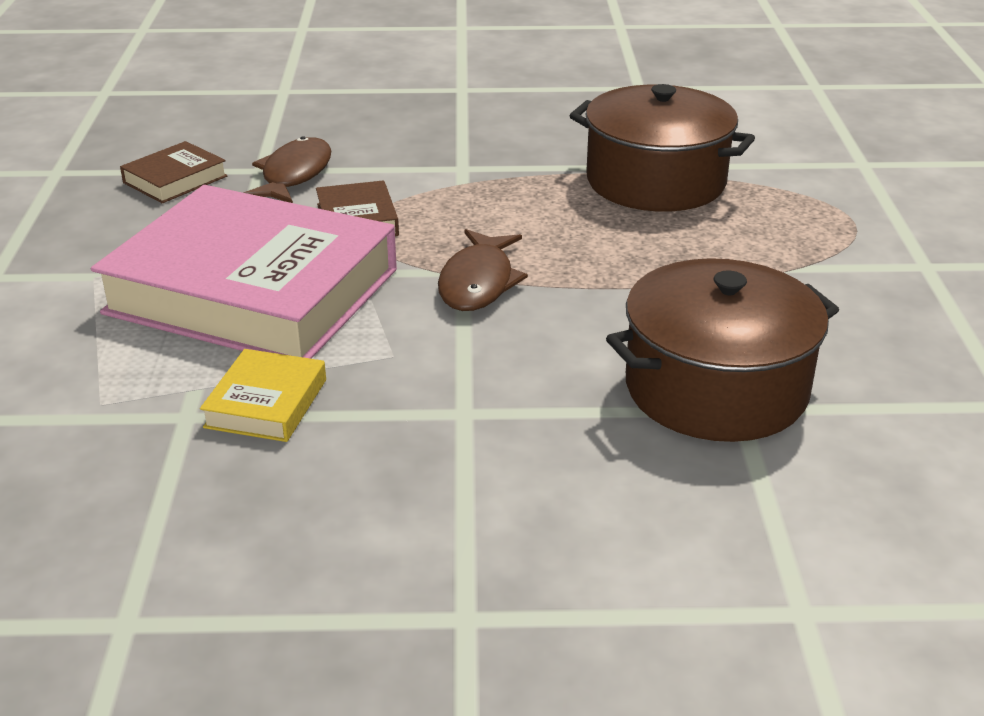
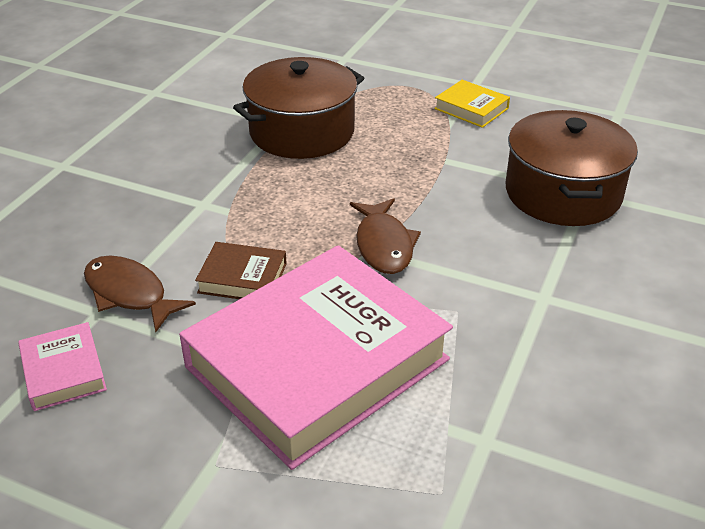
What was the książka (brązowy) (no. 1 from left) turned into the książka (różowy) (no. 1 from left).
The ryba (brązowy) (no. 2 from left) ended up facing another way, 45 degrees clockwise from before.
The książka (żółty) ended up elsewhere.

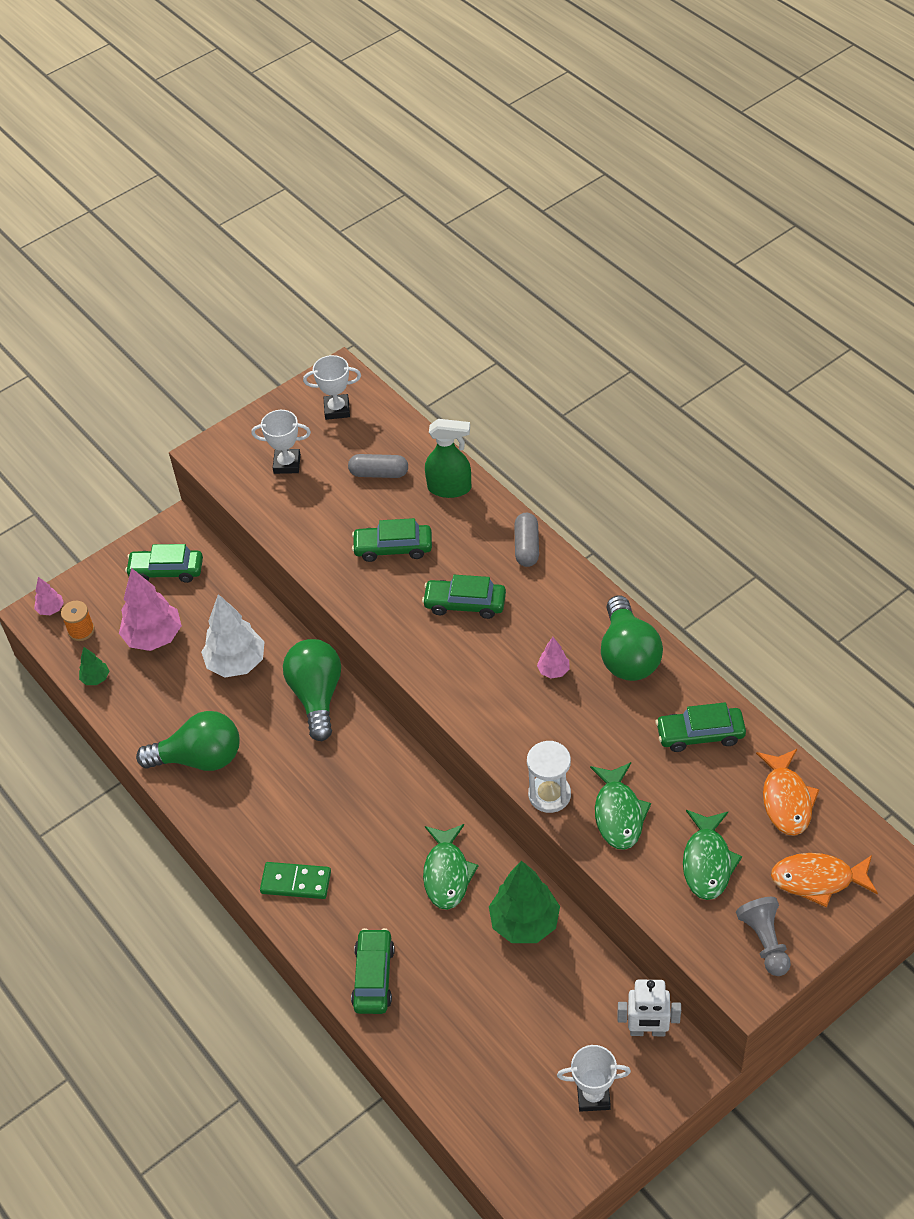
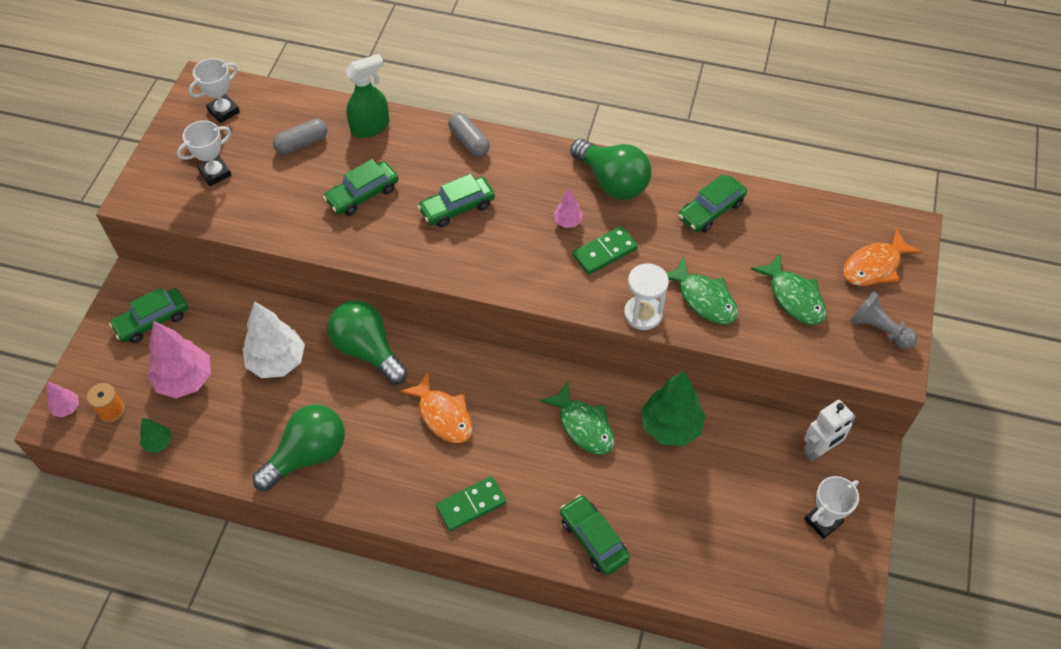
The ryba (pomarańczowy) (no. 1 from left) ended up elsewhere.
The second view gained the kostka domina (zielony) (no. 2 from left).

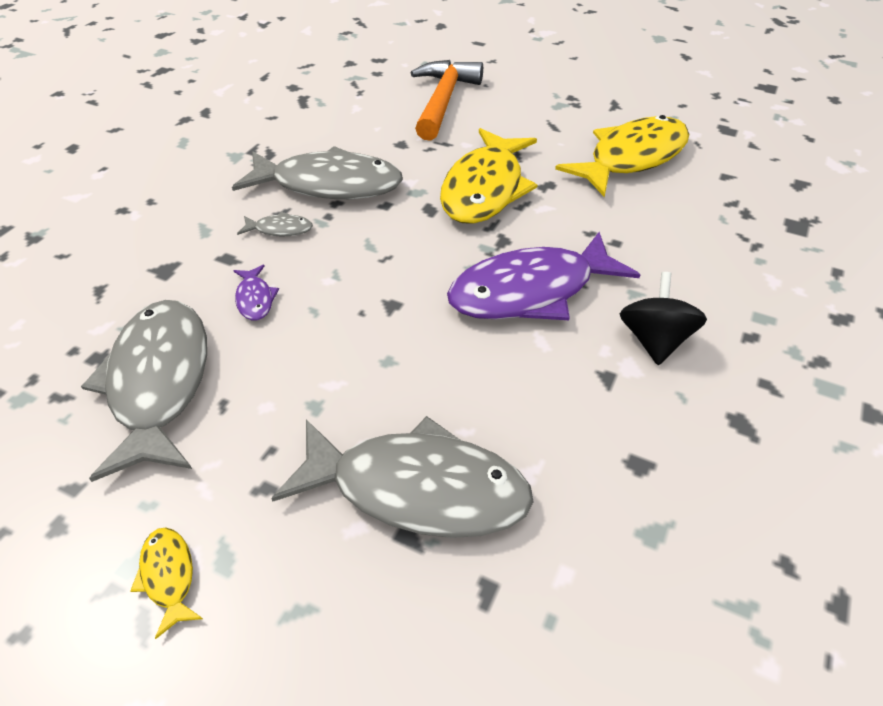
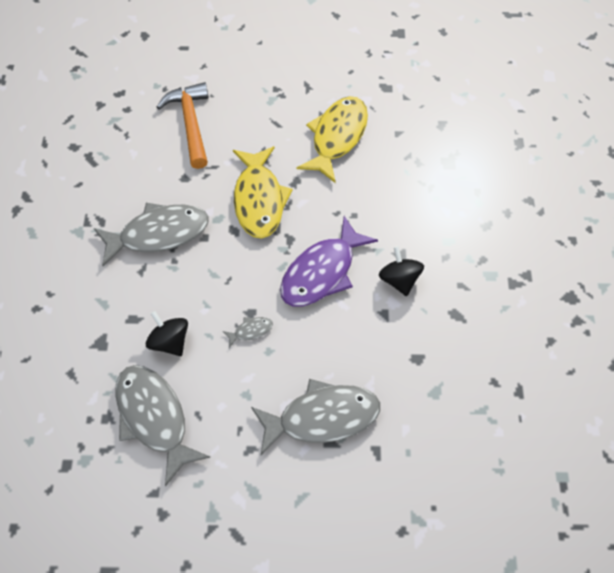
Where the ryba (fioletowy) (no. 1 from left) stood, the bączek (czarny) (no. 1 from left) came to stand.
The ryba (szary) (no. 2 from left in the first image) ended up elsewhere.
The second view lost the ryba (żółty) (no. 1 from left).

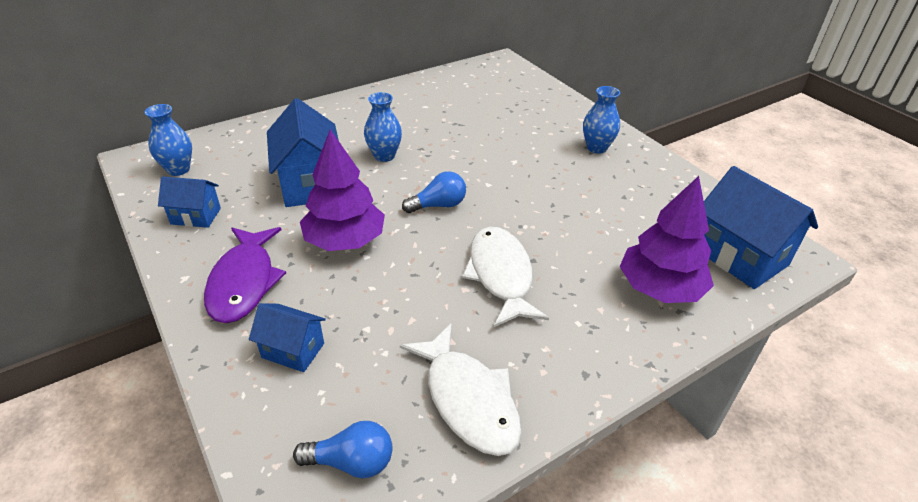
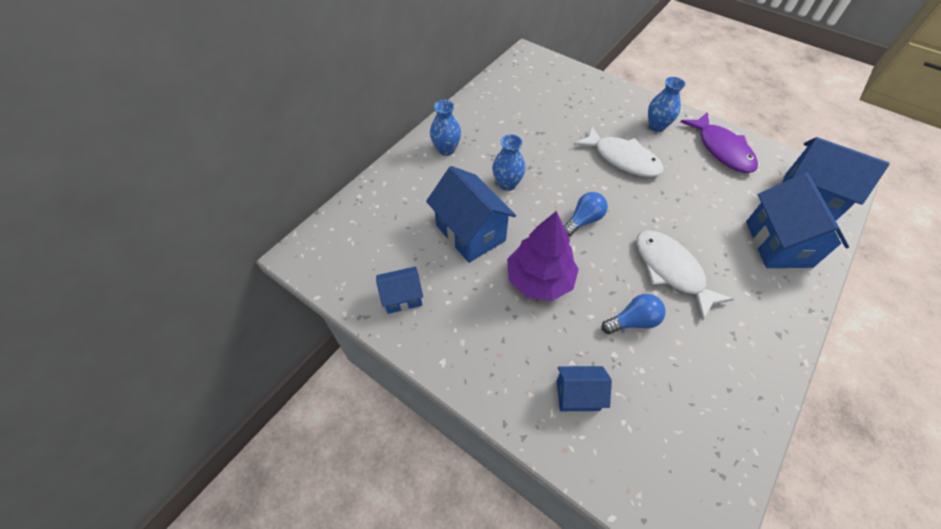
The wazon (niebieski) (no. 1 from left) ended up elsewhere.
The ryba (biały) (no. 1 from left) ended up elsewhere.
The żarówka (niebieski) (no. 1 from left in the first image) ended up elsewhere.
The ryba (fioletowy) ended up elsewhere.
Where the drzewko (fioletowy) (no. 2 from left) stood, the domek (niebieski) (no. 4 from left) came to stand.

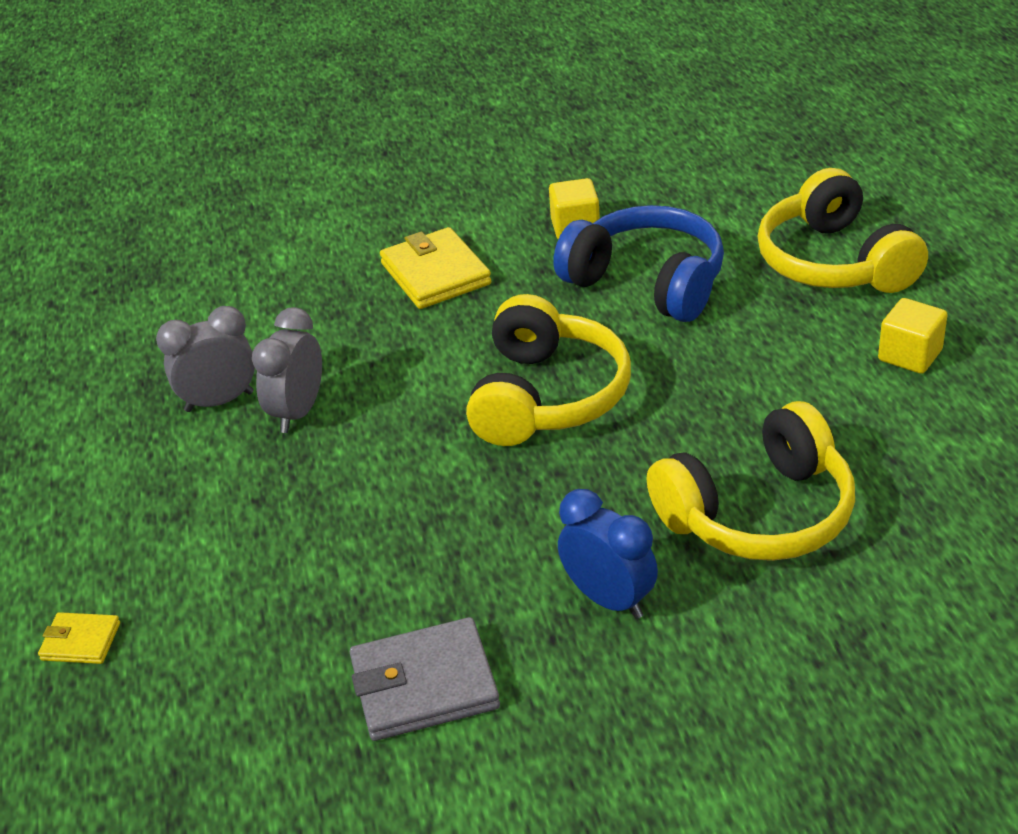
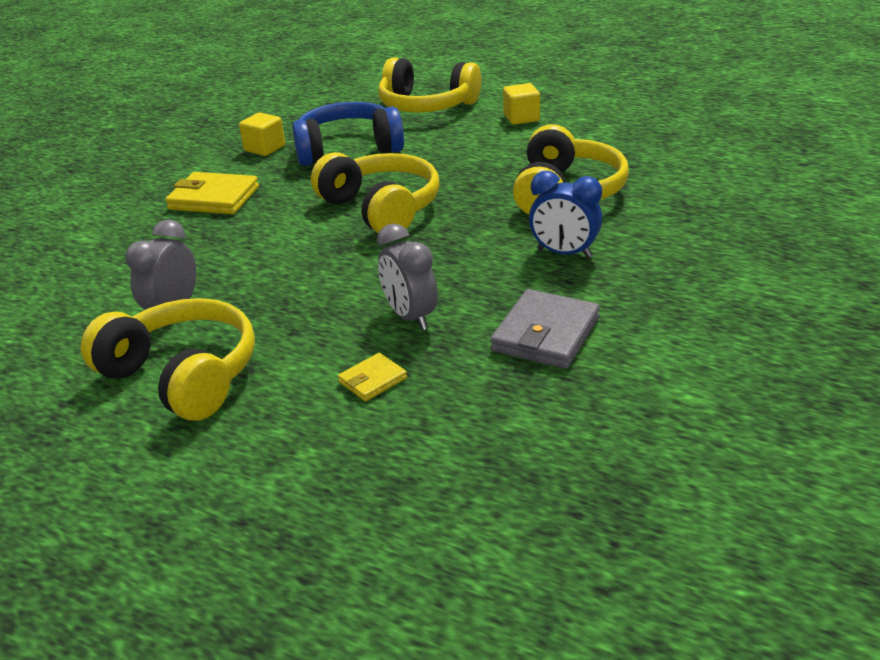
The second view gained the słuchawki (żółty) (no. 1 from left).
The portfel (żółty) (no. 1 from left in the first image) ended up elsewhere.
The budzik (szary) (no. 2 from left) ended up elsewhere.
The budzik (niebieski) ended up facing another way, 150 degrees counterclockwise from before.

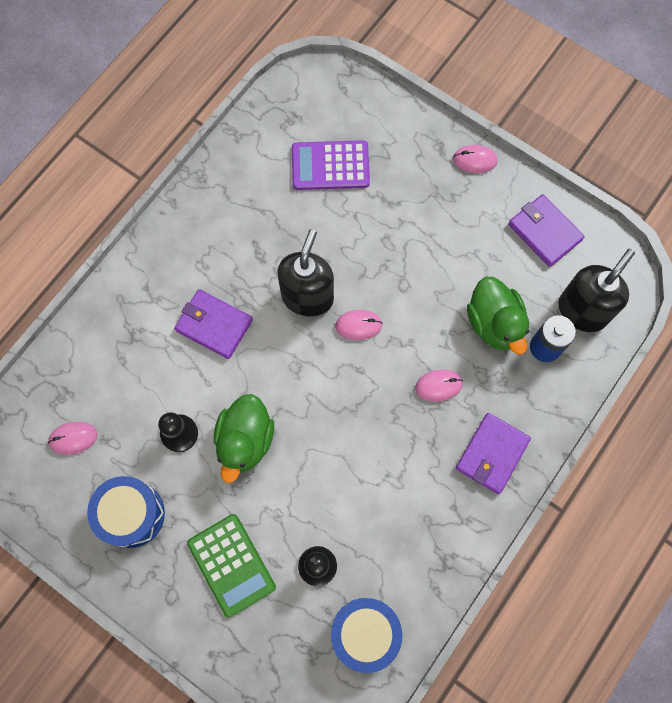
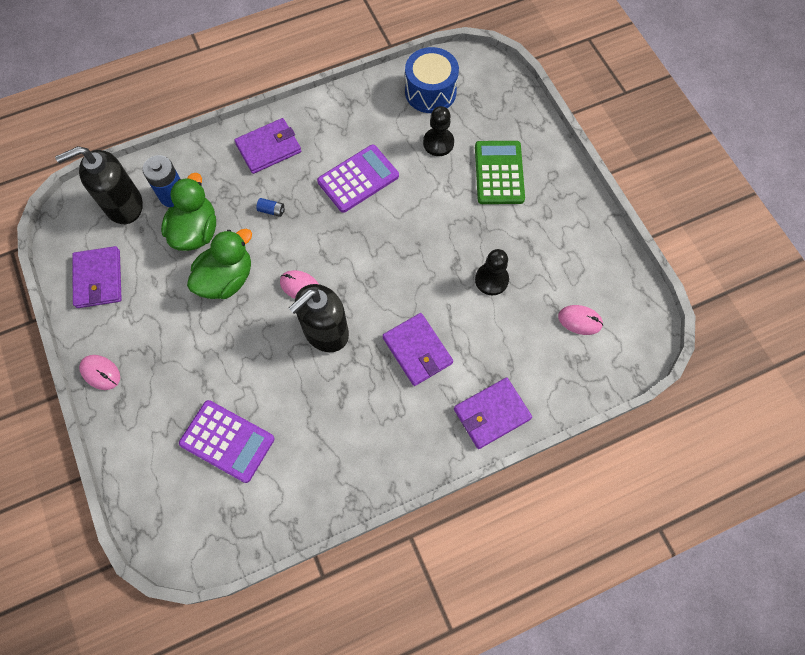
The kaczka (zielony) (no. 1 from left in the first image) ended up elsewhere.
Where the myszka (różowy) (no. 3 from left) stood, the bateria (niebieski) (no. 2 from left) came to stand.
The second view gained the kalkulator (fioletowy) (no. 2 from left).
The second view gained the portfel (fioletowy) (no. 4 from left).
The second view lost the bęben (niebieski) (no. 1 from left).

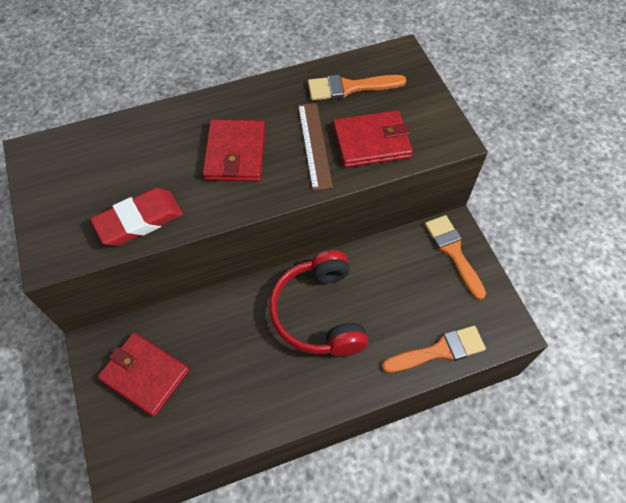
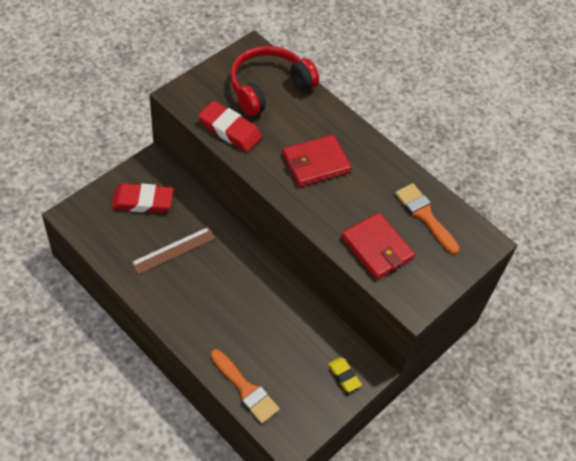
Where the portfel (czerwony) (no. 1 from left) stood, the gumka do mazania (czerwony) (no. 1 from left) came to stand.
The linijka (brązowy) ended up elsewhere.
The słuchawki (czerwony) ended up elsewhere.
Where the pędzel (pomarańczowy) (no. 3 from left) stood, the gumka do mazania (żółty) came to stand.

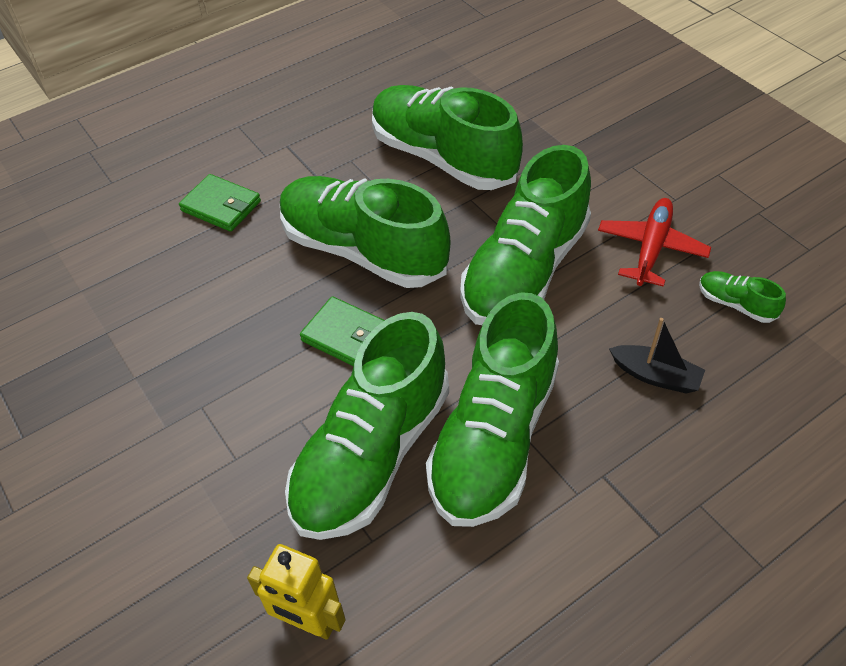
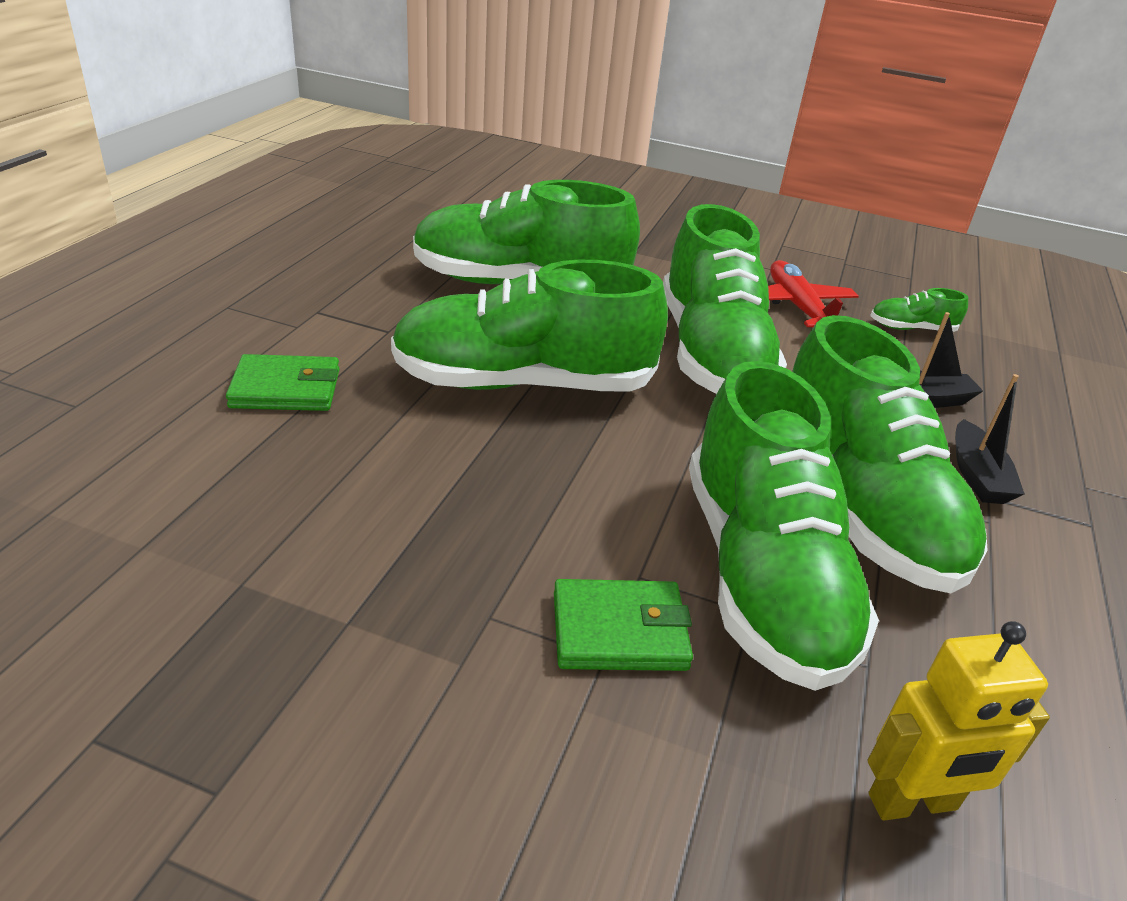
The portfel (zielony) (no. 2 from left) ended up elsewhere.
The second view gained the łódka (czarny) (no. 2 from left).

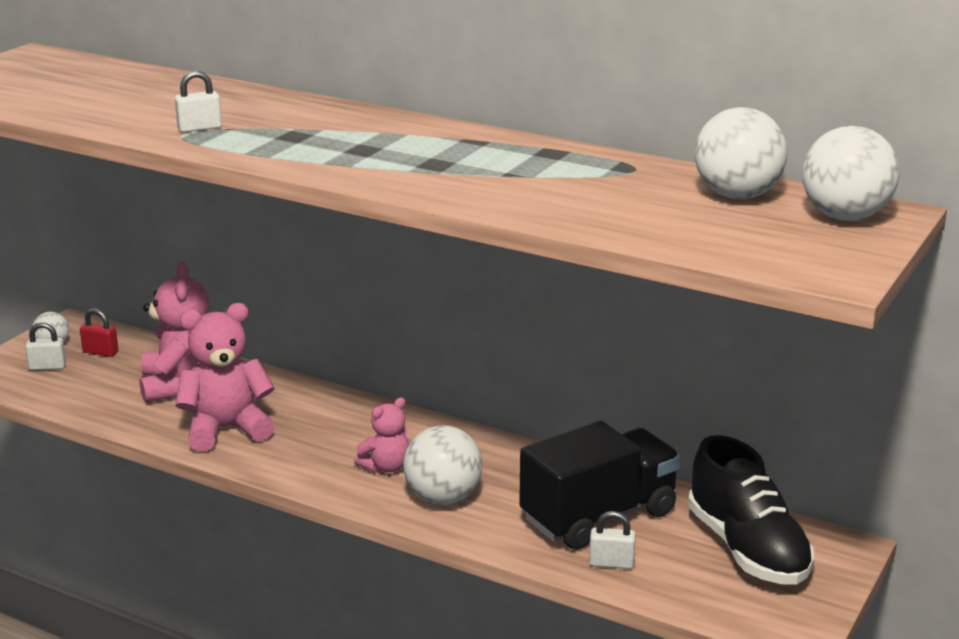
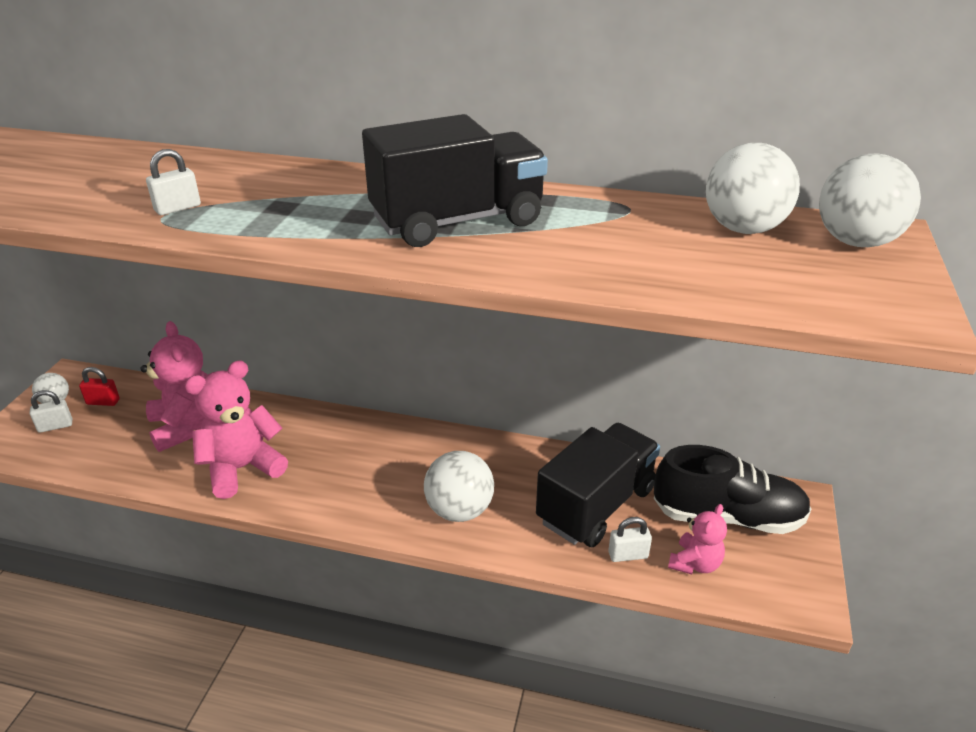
The second view gained the ciężarówka (czarny) (no. 1 from left).
The but (czarny) ended up facing another way, 45 degrees counterclockwise from before.
The miś (różowy) (no. 3 from left) ended up elsewhere.

